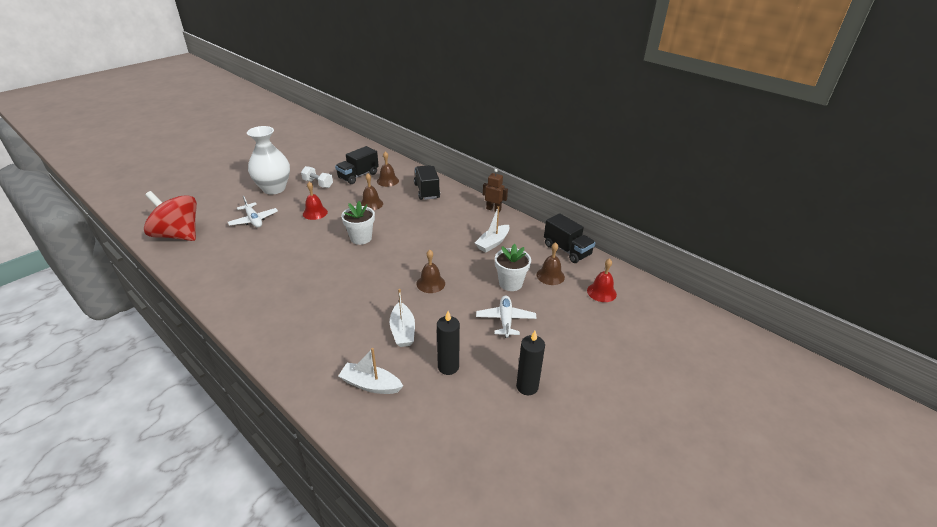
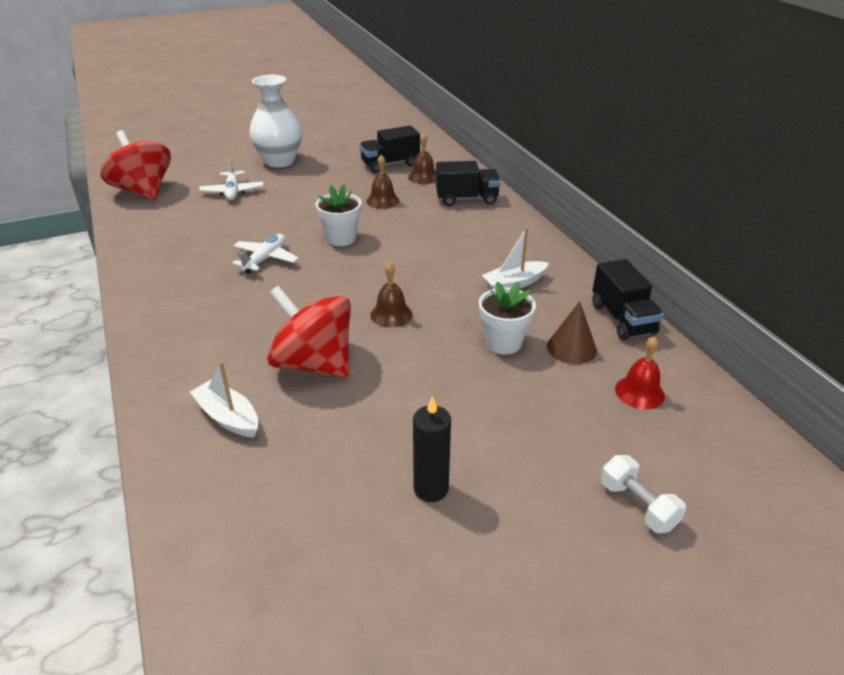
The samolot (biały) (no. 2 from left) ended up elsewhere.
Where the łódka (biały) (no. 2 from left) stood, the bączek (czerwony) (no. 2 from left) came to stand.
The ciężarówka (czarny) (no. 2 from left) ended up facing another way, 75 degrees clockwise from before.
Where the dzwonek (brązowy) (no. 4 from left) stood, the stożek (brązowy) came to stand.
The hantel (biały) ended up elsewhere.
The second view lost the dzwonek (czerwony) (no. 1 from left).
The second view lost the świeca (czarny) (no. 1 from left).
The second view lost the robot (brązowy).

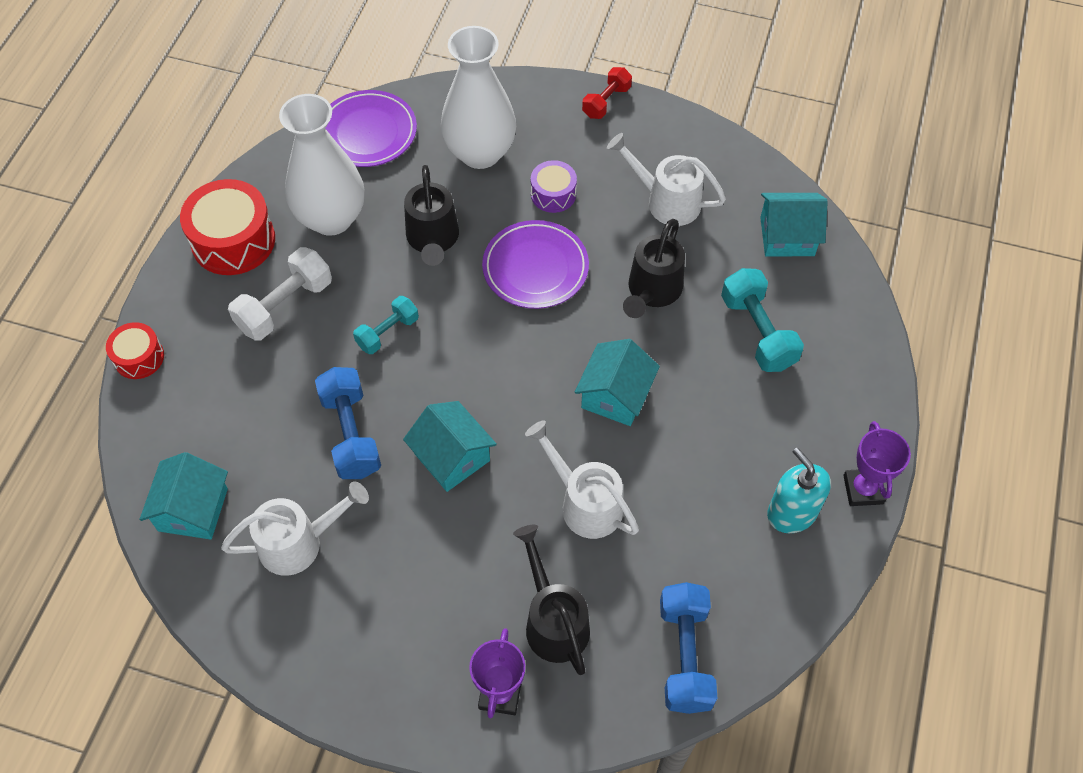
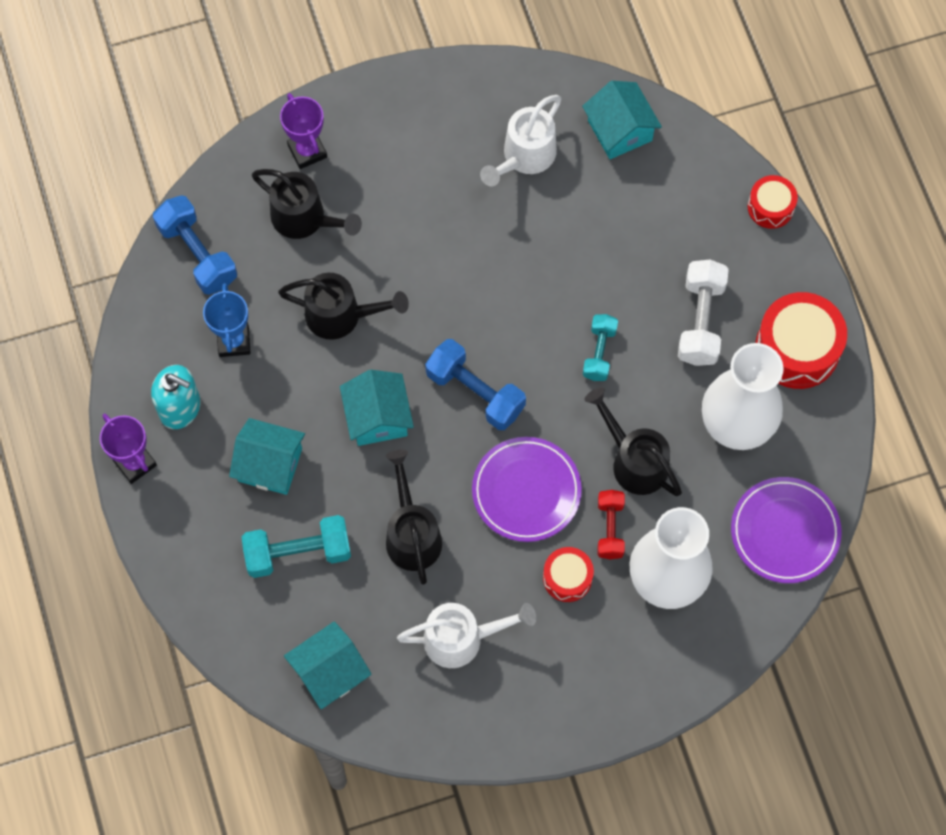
The second view gained the puchar (niebieski).
The domek (turkusowy) (no. 2 from left in the first image) ended up elsewhere.
The hantel (turkusowy) (no. 2 from left in the first image) ended up facing another way, 45 degrees counterclockwise from before.
What was the konewka (biały) (no. 2 from left) turned into the konewka (czarny) (no. 2 from left).
The hantel (niebieski) (no. 1 from left in the first image) ended up elsewhere.
What was the bęben (fioletowy) turned into the bęben (czerwony) (no. 1 from left).
The hantel (czerwony) ended up elsewhere.

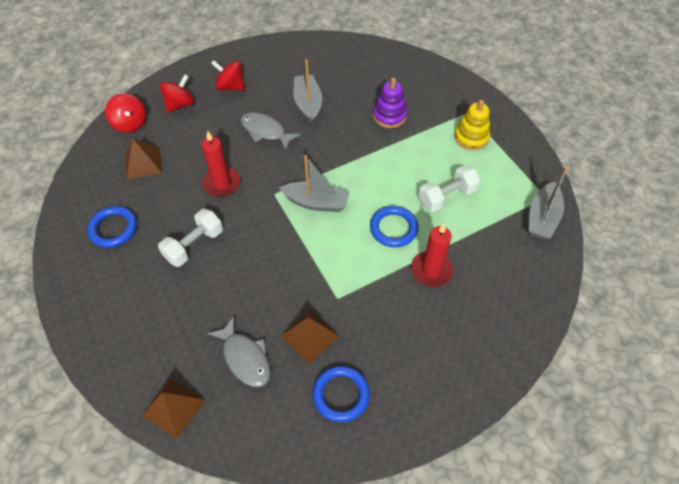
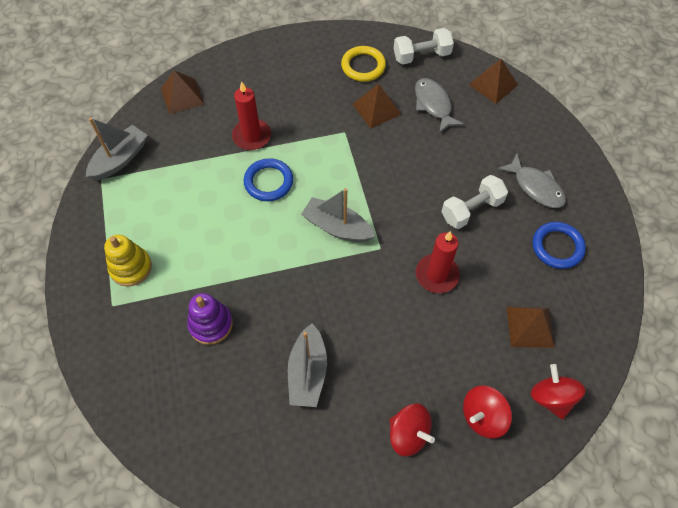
The second view gained the piramida (brązowy) (no. 1 from left).
What was the pierścień (niebieski) (no. 2 from left) turned into the pierścień (żółty).
The hantel (biały) (no. 2 from left in the first image) ended up elsewhere.
The ryba (szary) (no. 2 from left) ended up elsewhere.

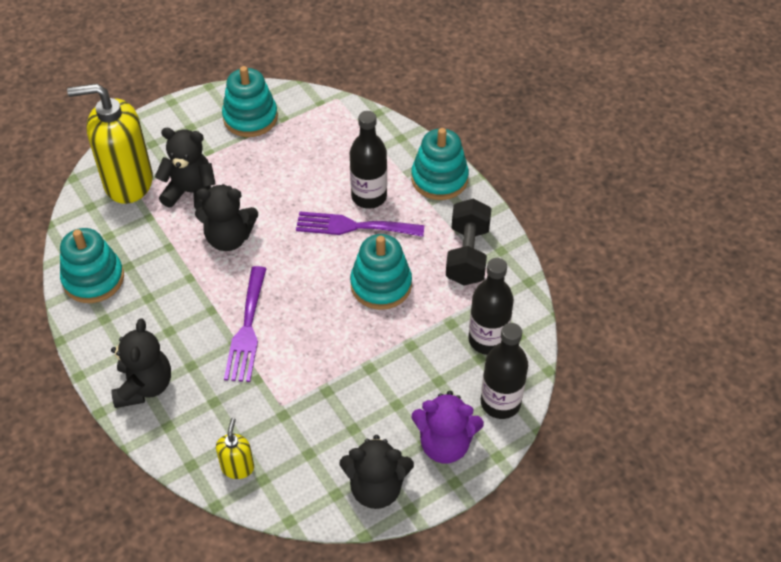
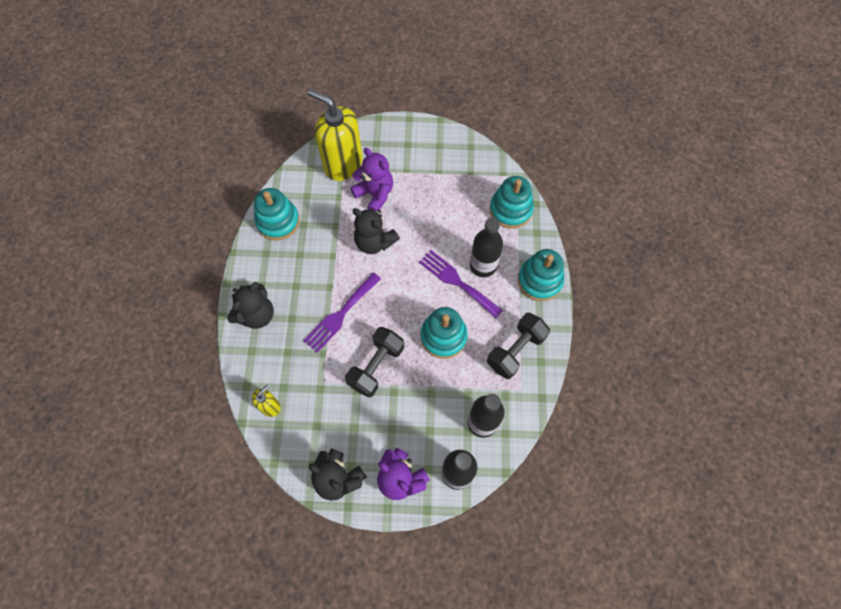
The second view gained the hantel (czarny) (no. 1 from left).
What was the miś (czarny) (no. 2 from left) turned into the miś (fioletowy) (no. 1 from left).
The zabawka nakładanka (turkusowy) (no. 2 from left in the first image) ended up elsewhere.

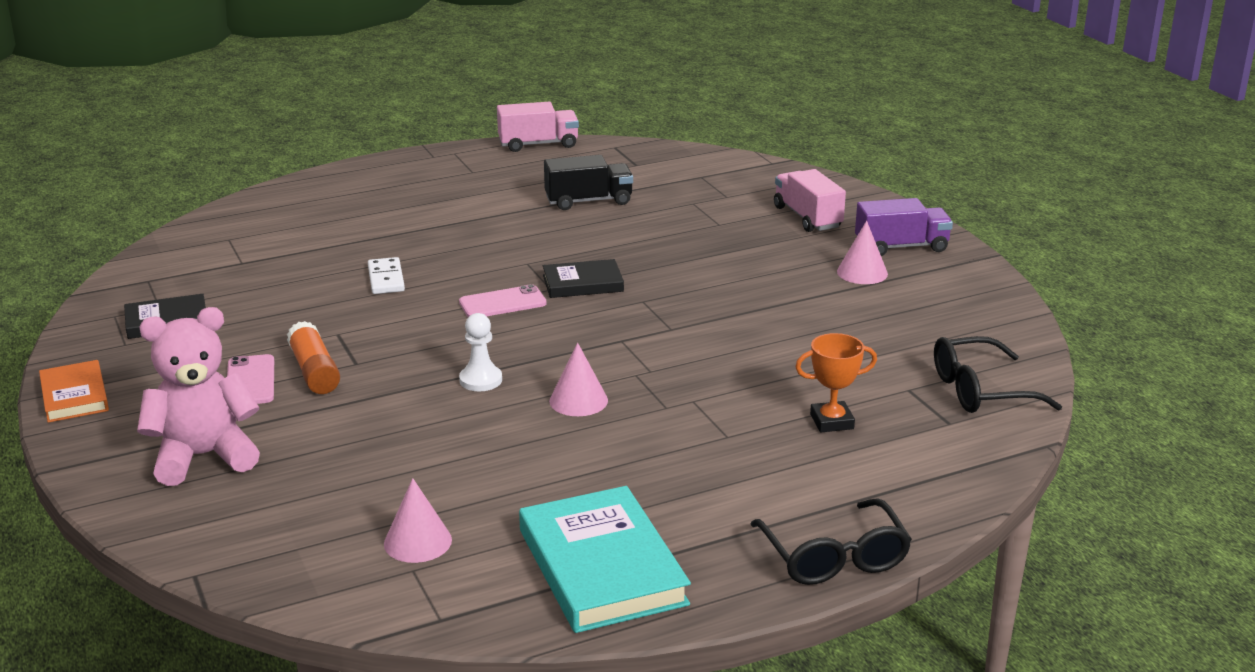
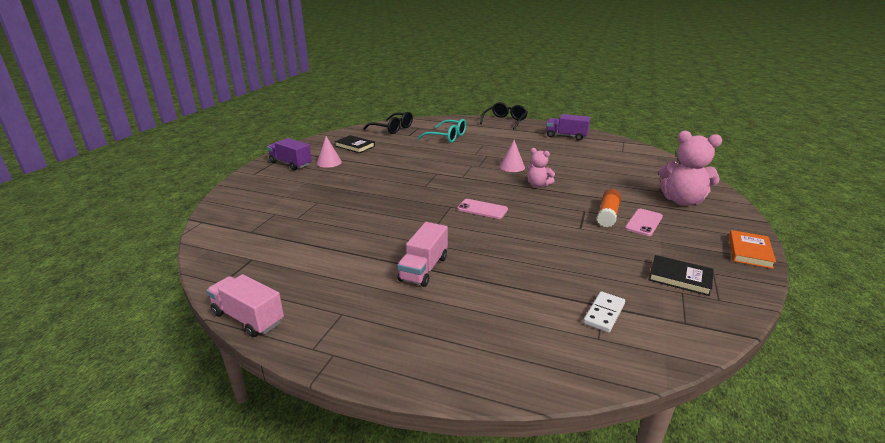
The książka (czarny) (no. 2 from left in the first image) ended up elsewhere.
The ciężarówka (różowy) (no. 2 from left) ended up elsewhere.
Where the puchar (pomarańczowy) stood, the okulary (turkusowy) came to stand.
Where the pionek (biały) stood, the miś (różowy) (no. 1 from left) came to stand.
Where the książka (turkusowy) stood, the ciężarówka (fioletowy) (no. 2 from left) came to stand.
The kostka domina (biały) ended up elsewhere.
The second view lost the stożek (różowy) (no. 1 from left).
The second view lost the ciężarówka (czarny).

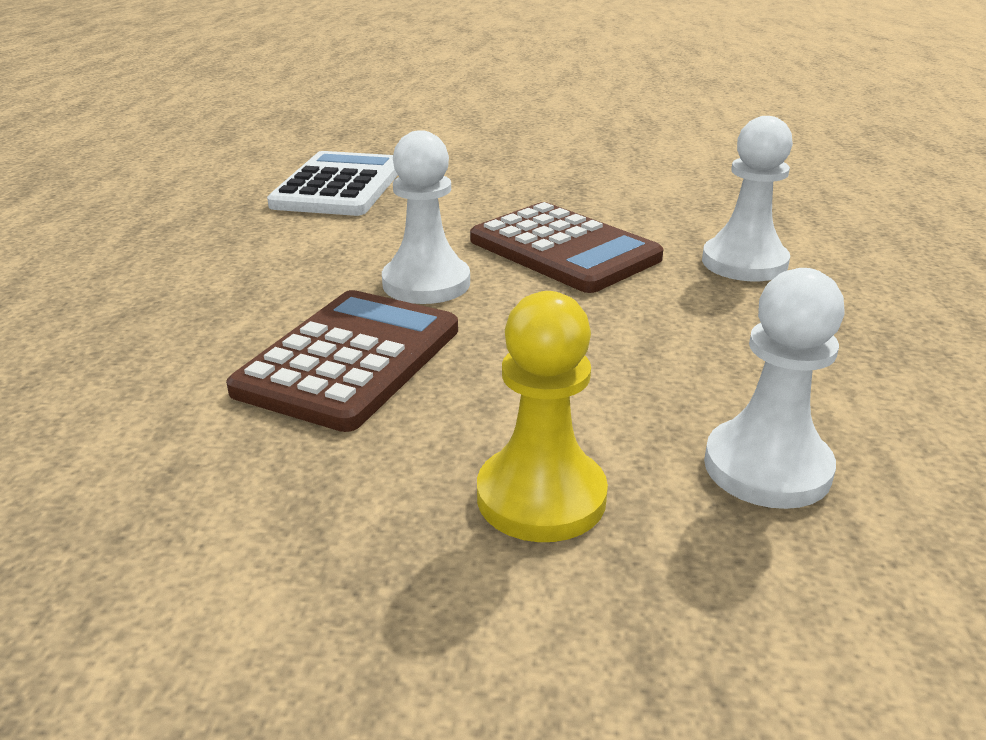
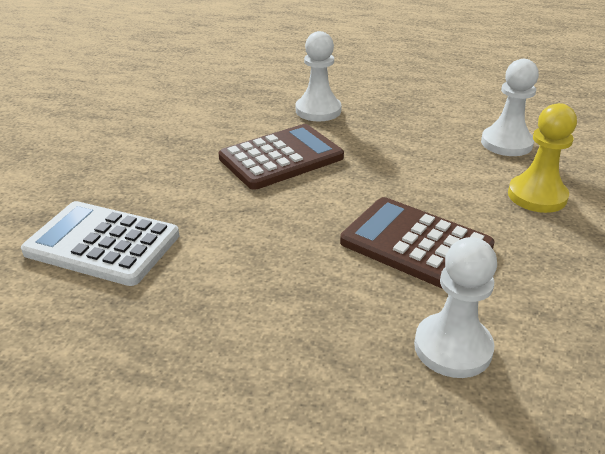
The pionek (biały) (no. 1 from left in the first image) ended up elsewhere.

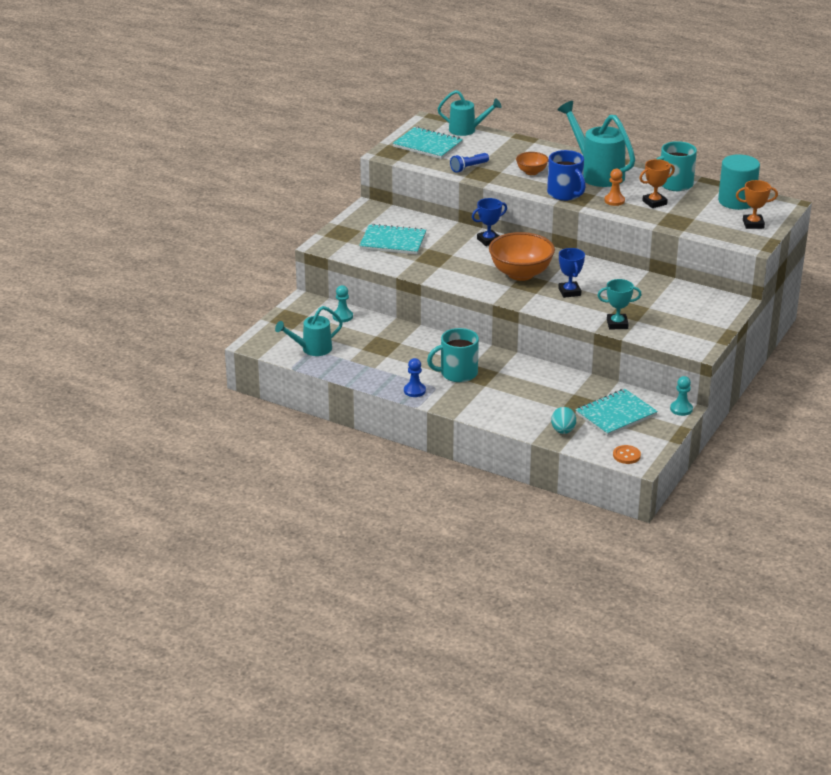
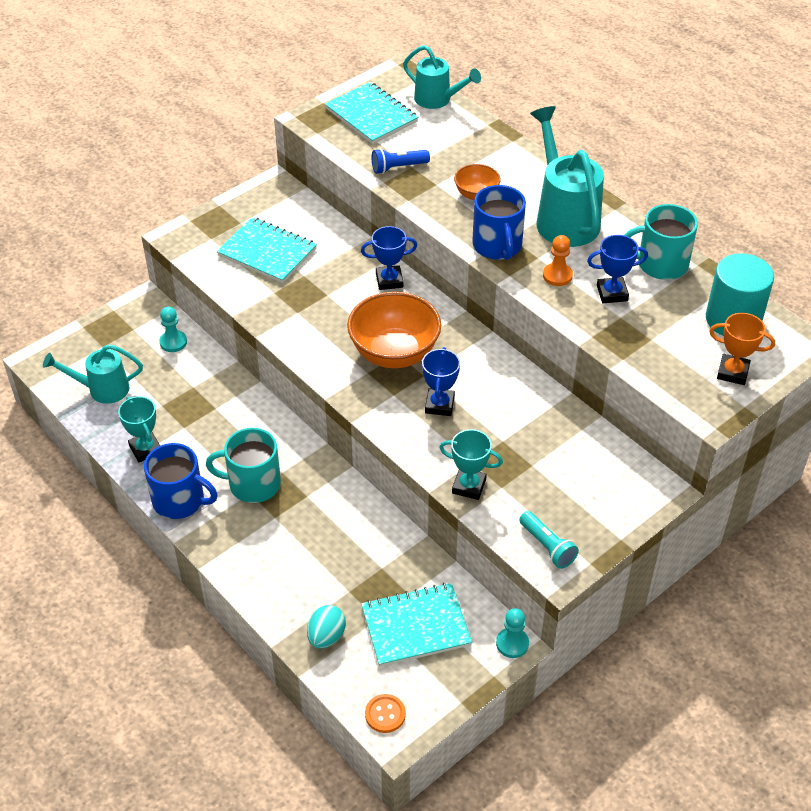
The second view gained the puchar (turkusowy) (no. 1 from left).
Where the pionek (niebieski) stood, the kubek (niebieski) (no. 1 from left) came to stand.
The second view gained the latarka (turkusowy).
What was the puchar (pomarańczowy) (no. 1 from left) turned into the puchar (niebieski) (no. 3 from left).

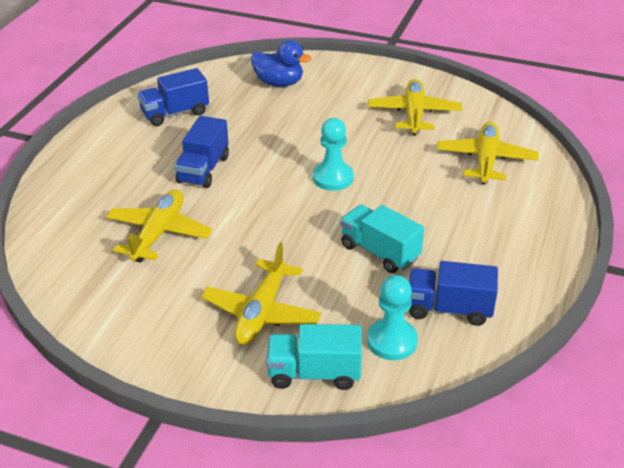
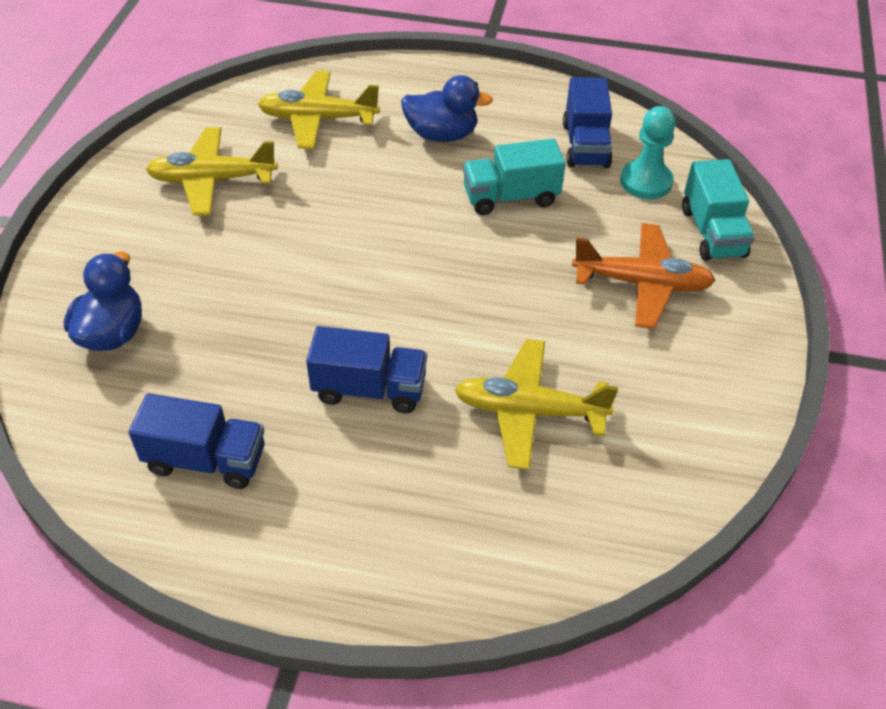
The ciężarówka (niebieski) (no. 1 from left) ended up facing another way, 45 degrees counterclockwise from before.
The second view gained the kaczka (niebieski) (no. 2 from left).
The ciężarówka (turkusowy) (no. 2 from left in the first image) ended up facing another way, 45 degrees clockwise from before.
What was the samolot (żółty) (no. 2 from left) turned into the samolot (pomarańczowy).
The second view lost the pionek (turkusowy) (no. 1 from left).

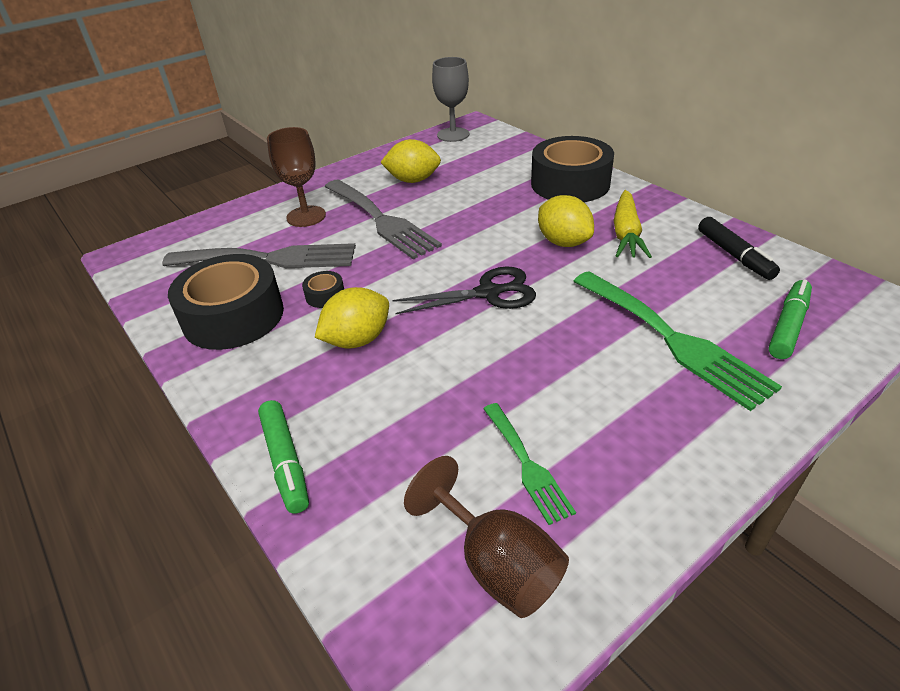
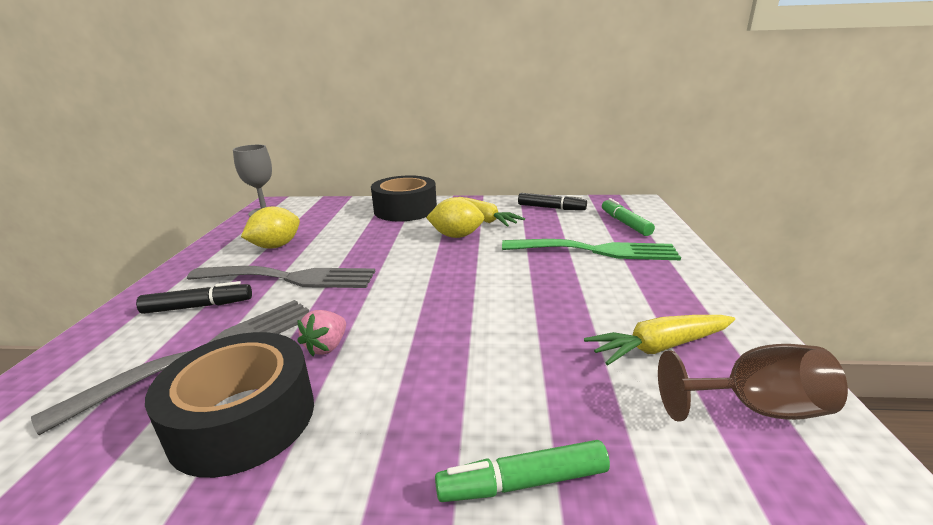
Where the kielich (brązowy) (no. 1 from left) stood, the flamaster (czarny) (no. 1 from left) came to stand.
Where the taśma klejąca (czarny) (no. 2 from left) stood, the truskawka (różowy) came to stand.
The flamaster (zielony) (no. 1 from left) ended up facing another way, 150 degrees clockwise from before.
Where the widelec (zielony) (no. 1 from left) stood, the marchewka (żółty) (no. 2 from left) came to stand.
The second view lost the cytryna (żółty) (no. 1 from left).
The second view lost the nożyczki (czarny).

